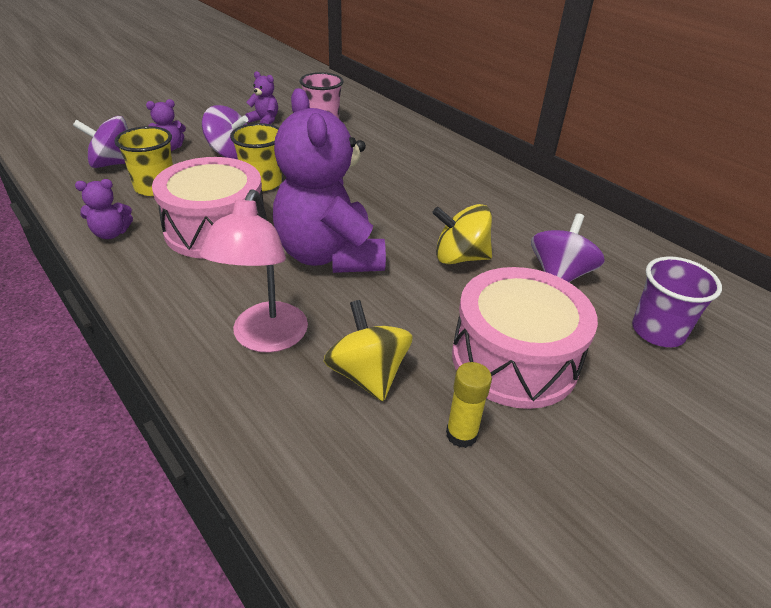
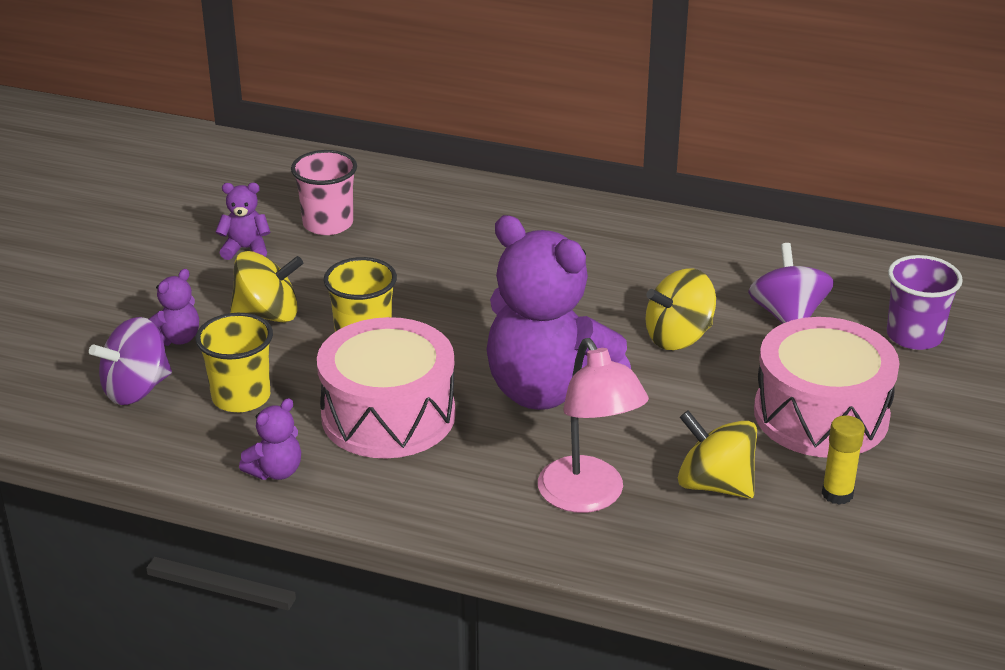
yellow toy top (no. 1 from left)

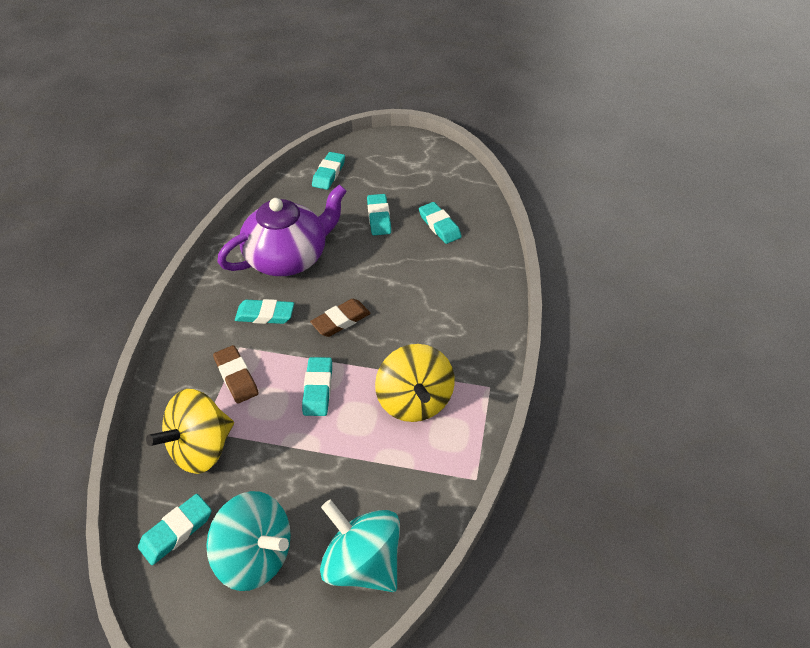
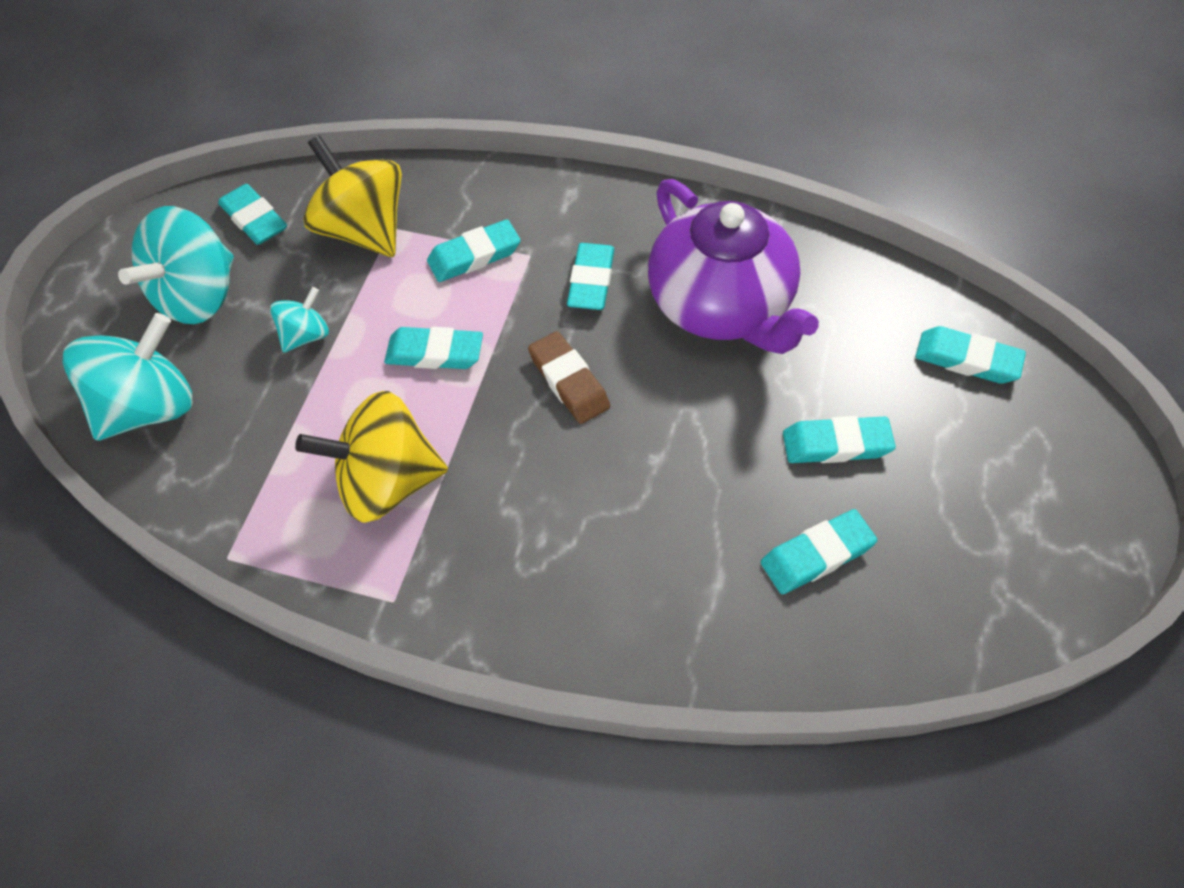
teal gum eraser (no. 3 from left)
teal toy top (no. 3 from left)

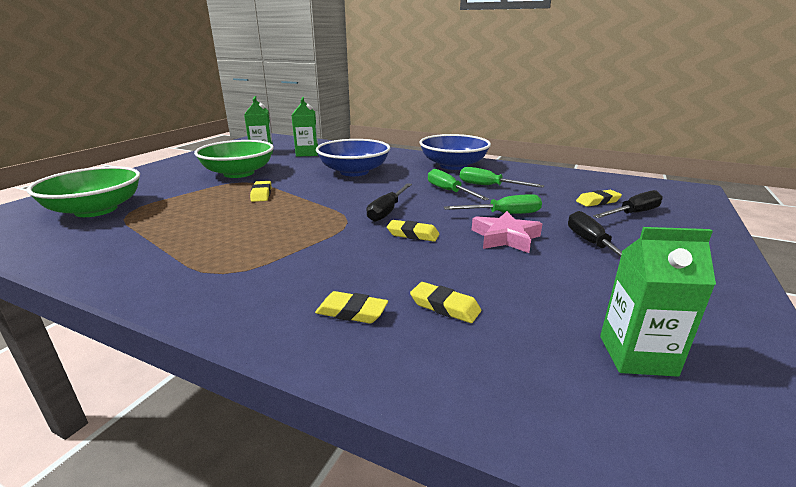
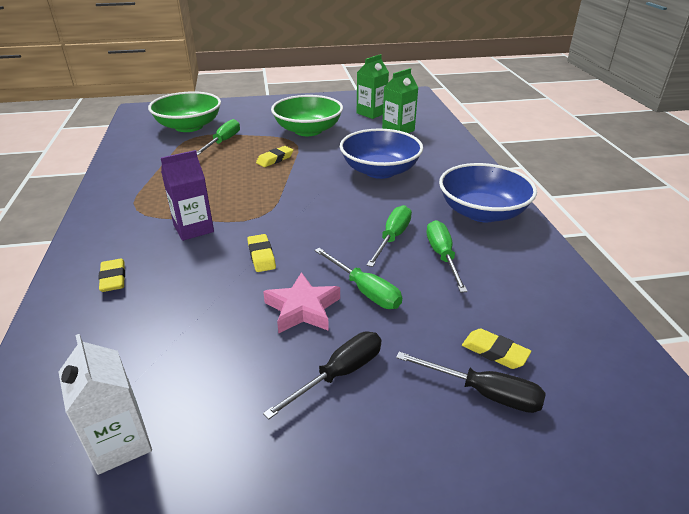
ebony screwdriver (no. 1 from left in the first image)
snow-white carton
yellow gum eraser (no. 4 from left in the first image)
green screwdriver (no. 1 from left)
royal purple carton

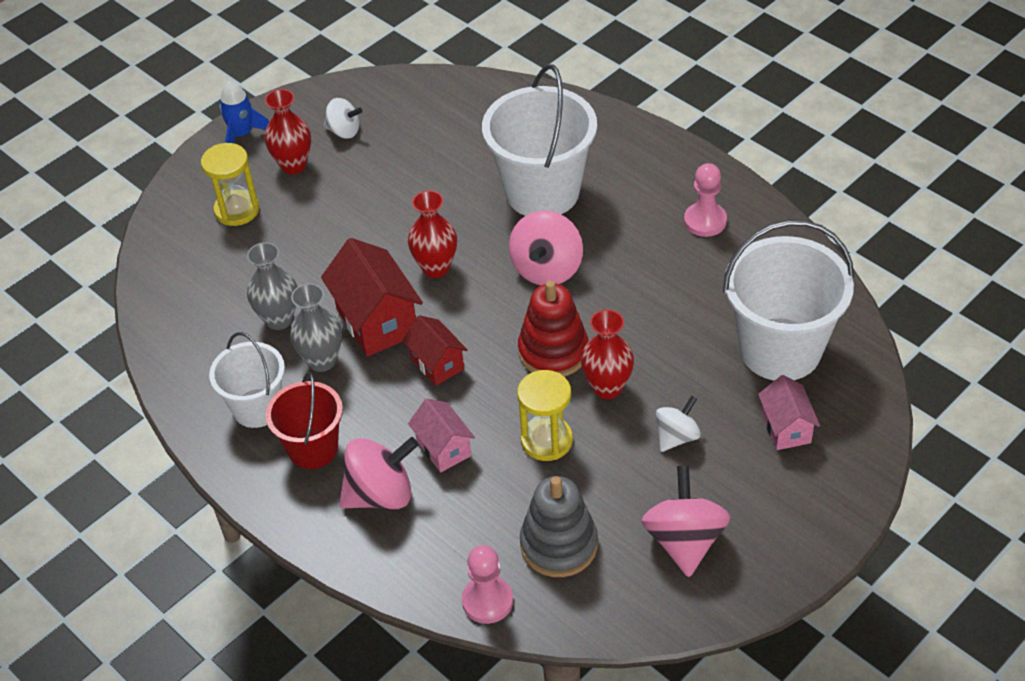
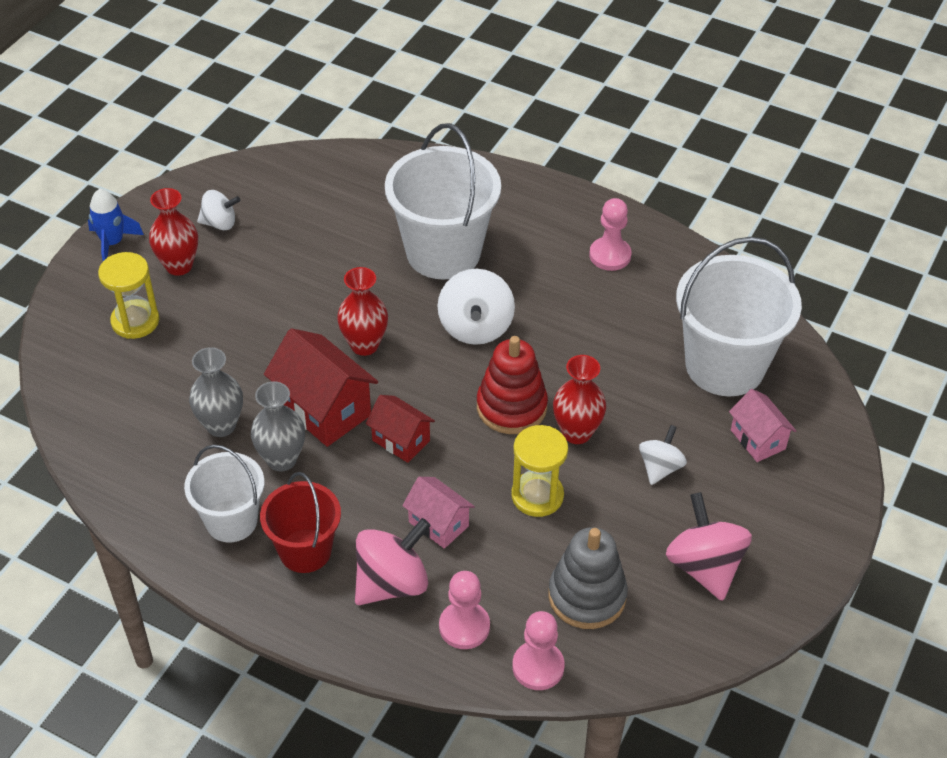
snow-white toy top (no. 2 from left)
pink pawn (no. 1 from left)

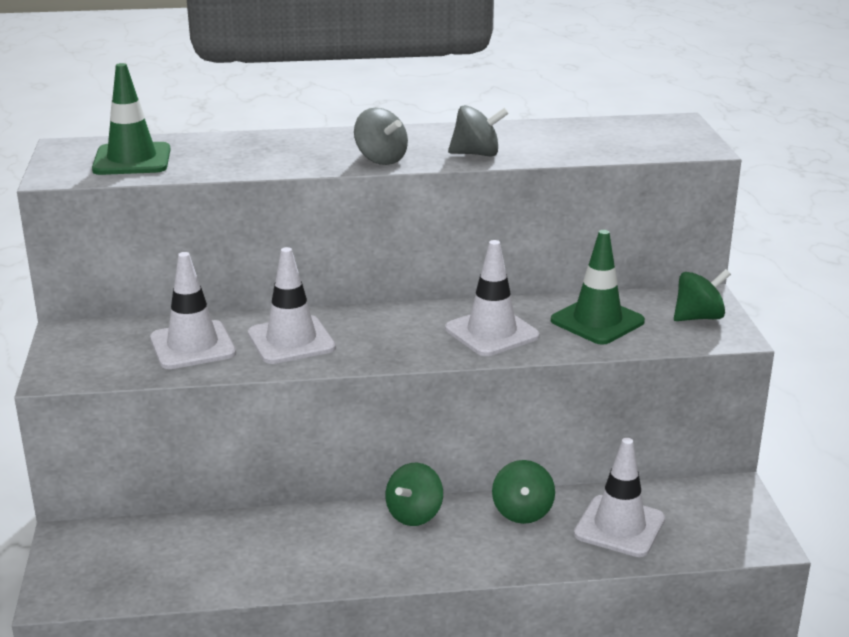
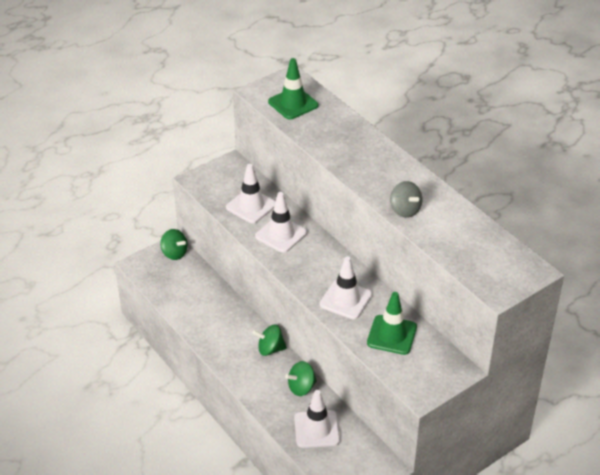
ash-grey toy top (no. 1 from left in the first image)
green toy top (no. 1 from left)

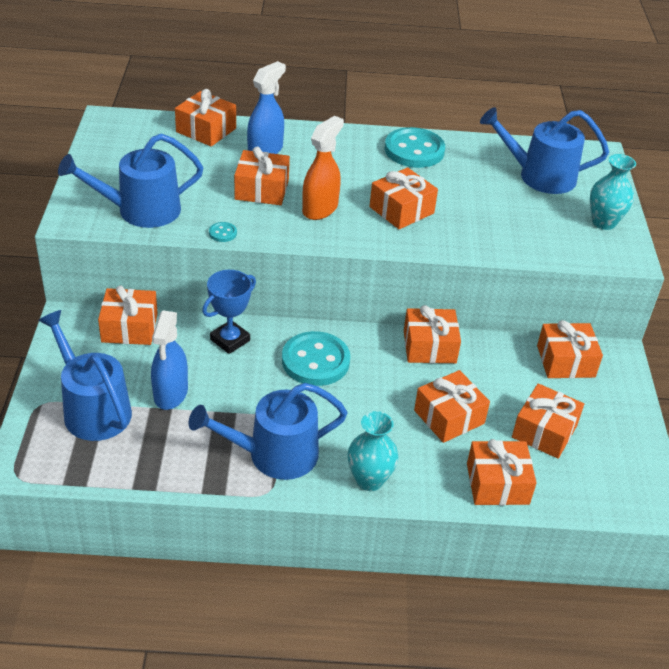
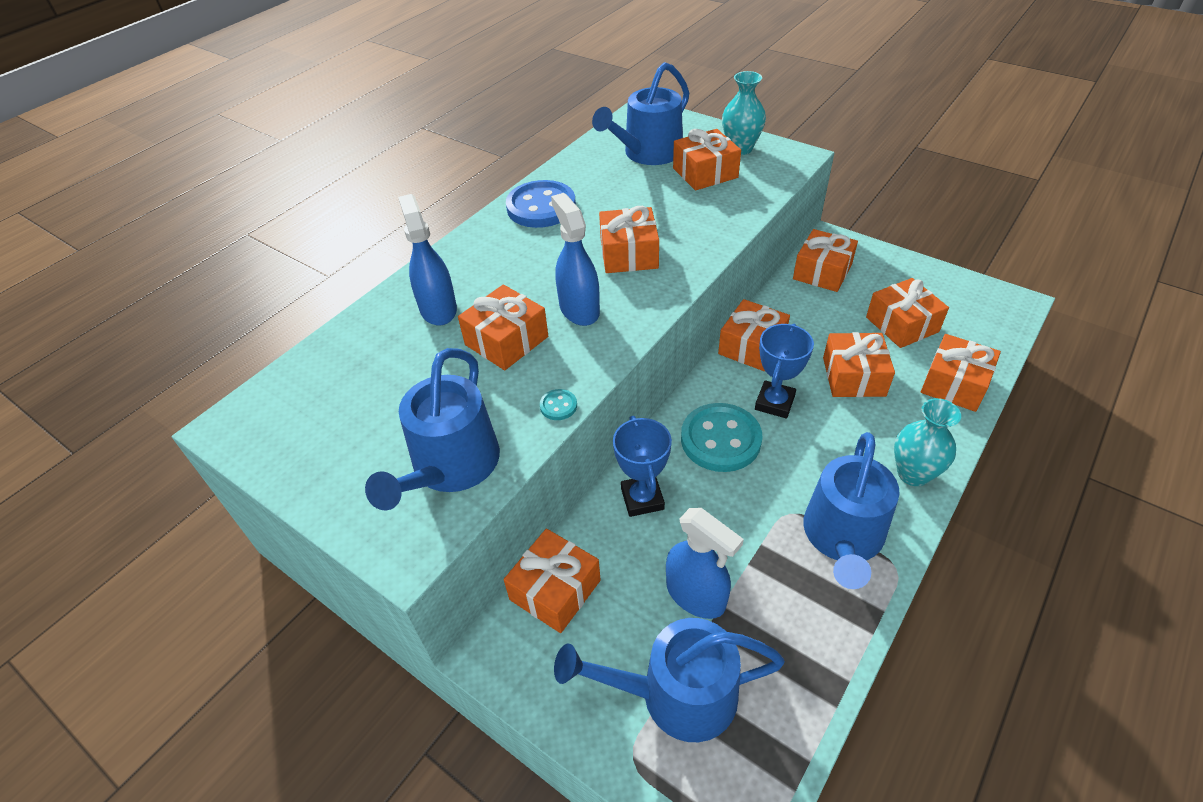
orange-coloured present (no. 4 from left)
blue spray bottle (no. 2 from left)
blue button
blue prize cup (no. 2 from left)

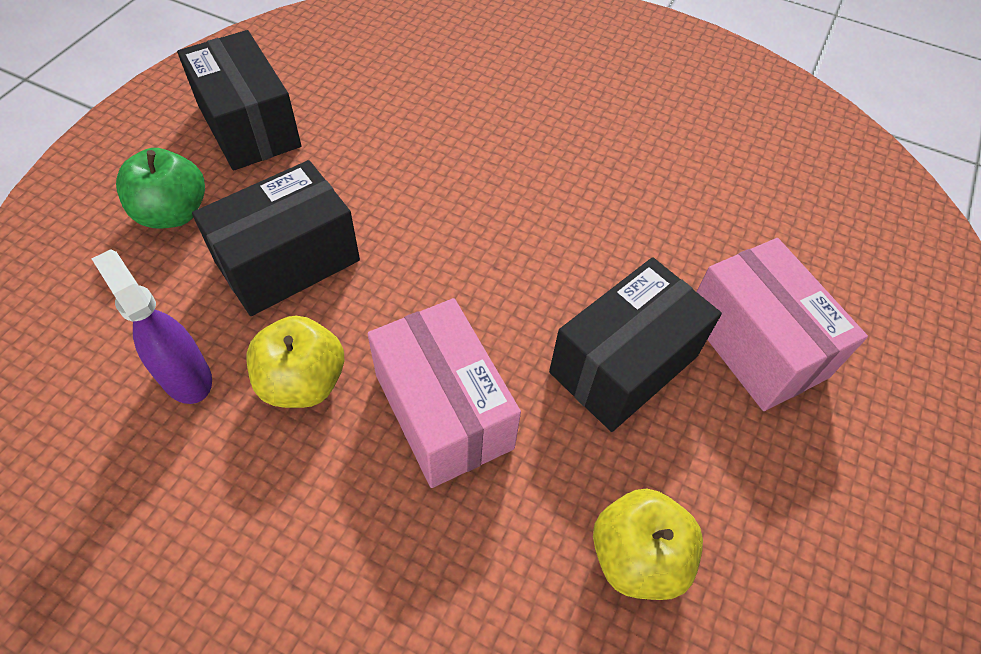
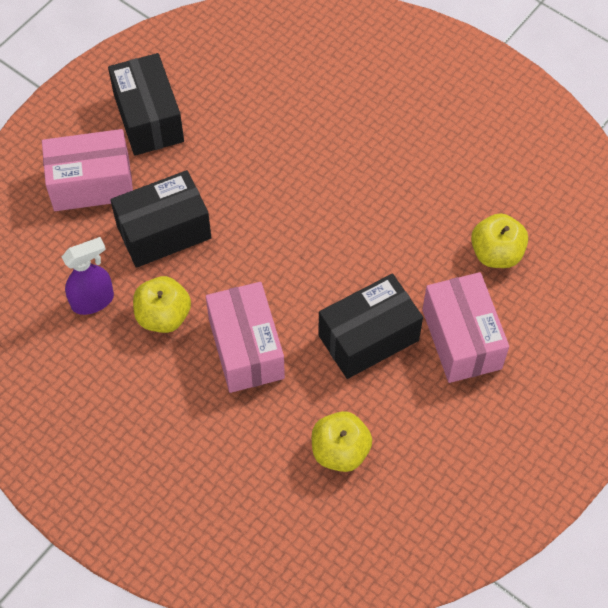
pink package (no. 1 from left)
royal purple spray bottle
yellow toy apple (no. 3 from left)

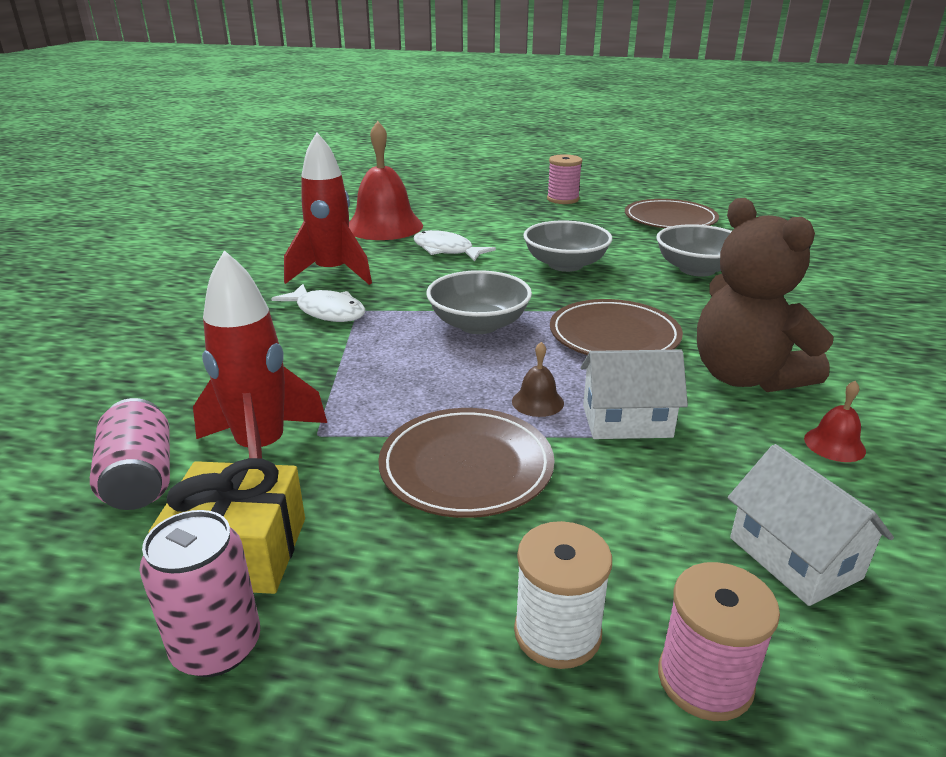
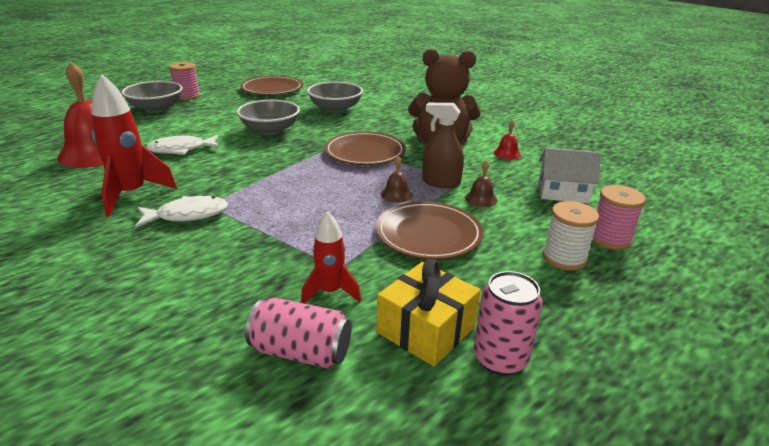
crimson toy rocket (no. 2 from left)
ash-grey serving bowl (no. 1 from left)
brown spray bottle
brown school bell (no. 2 from left)

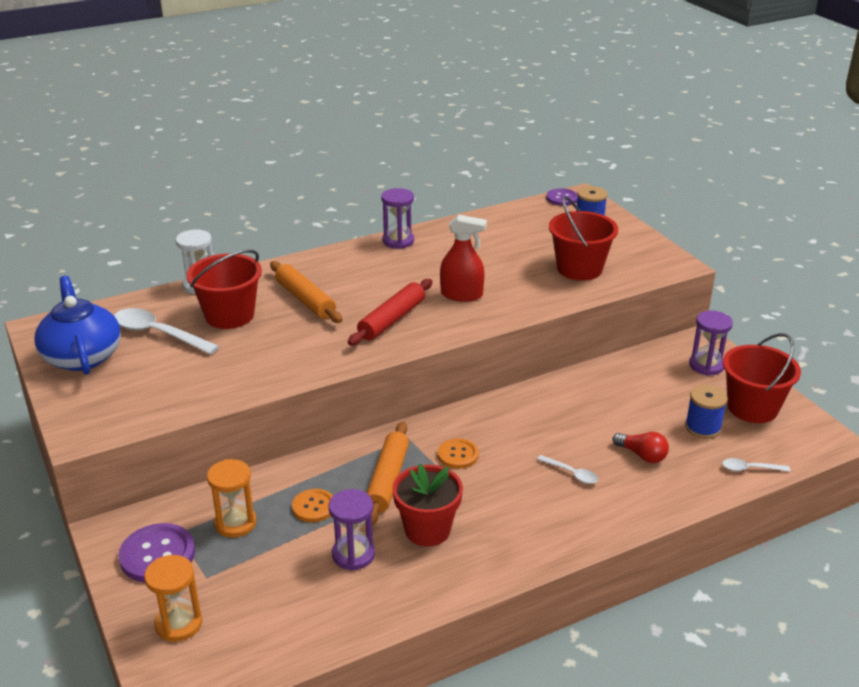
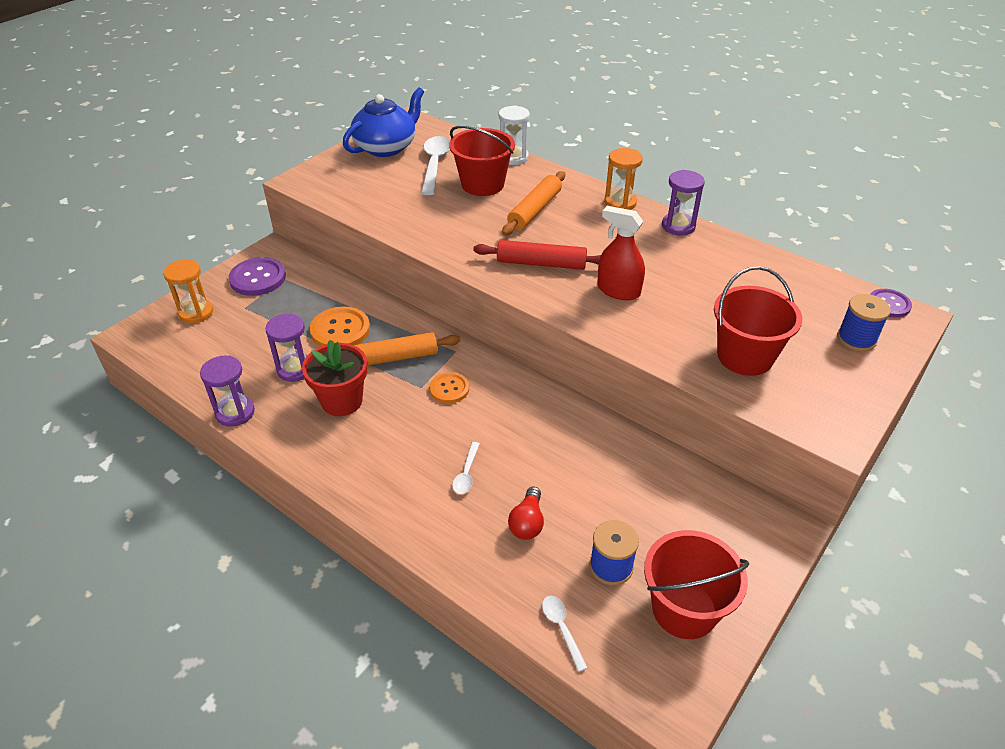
crimson spray bottle
royal purple sandglass (no. 1 from left)
orange-coloured sandglass (no. 2 from left)
orange-coloured button (no. 1 from left)

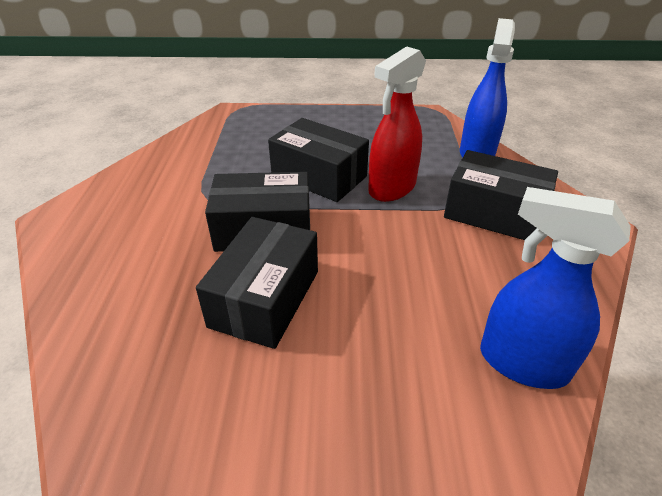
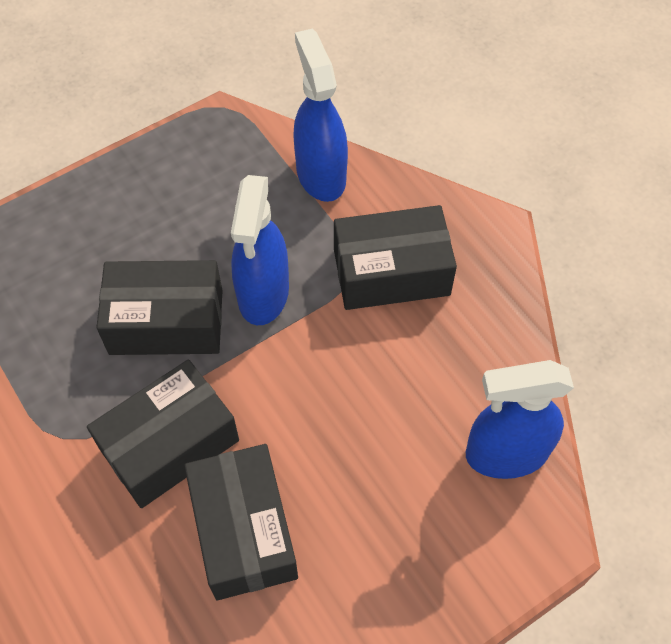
blue spray bottle (no. 1 from left)

